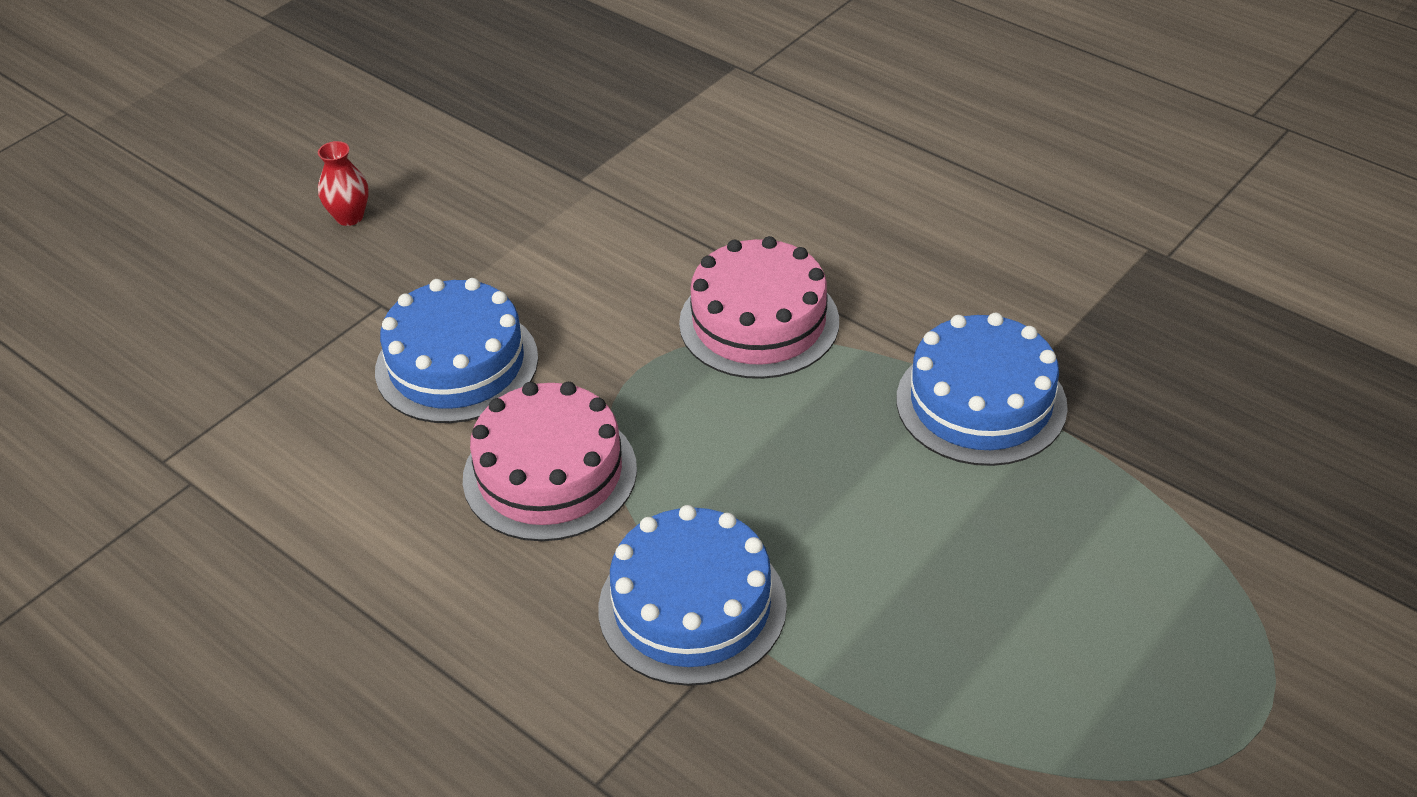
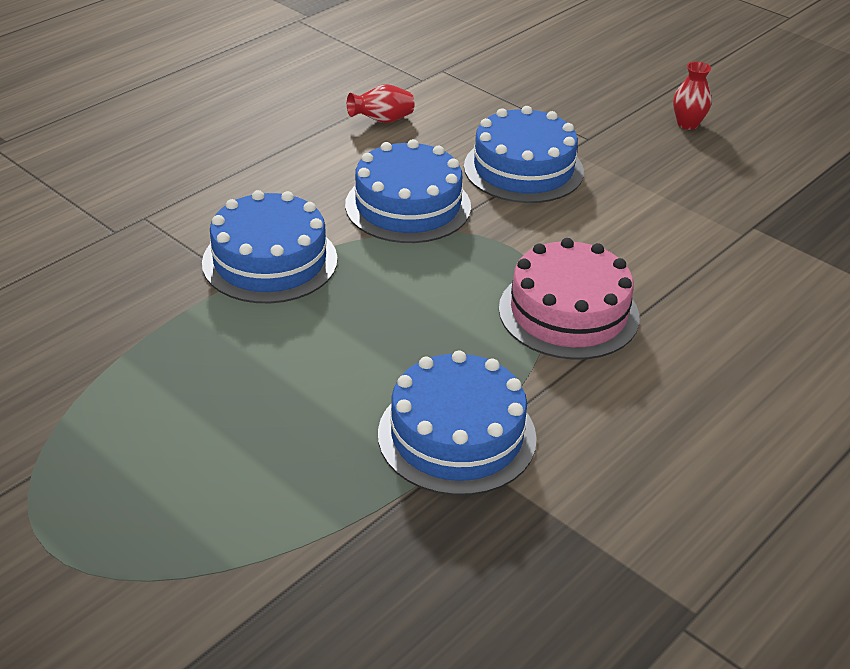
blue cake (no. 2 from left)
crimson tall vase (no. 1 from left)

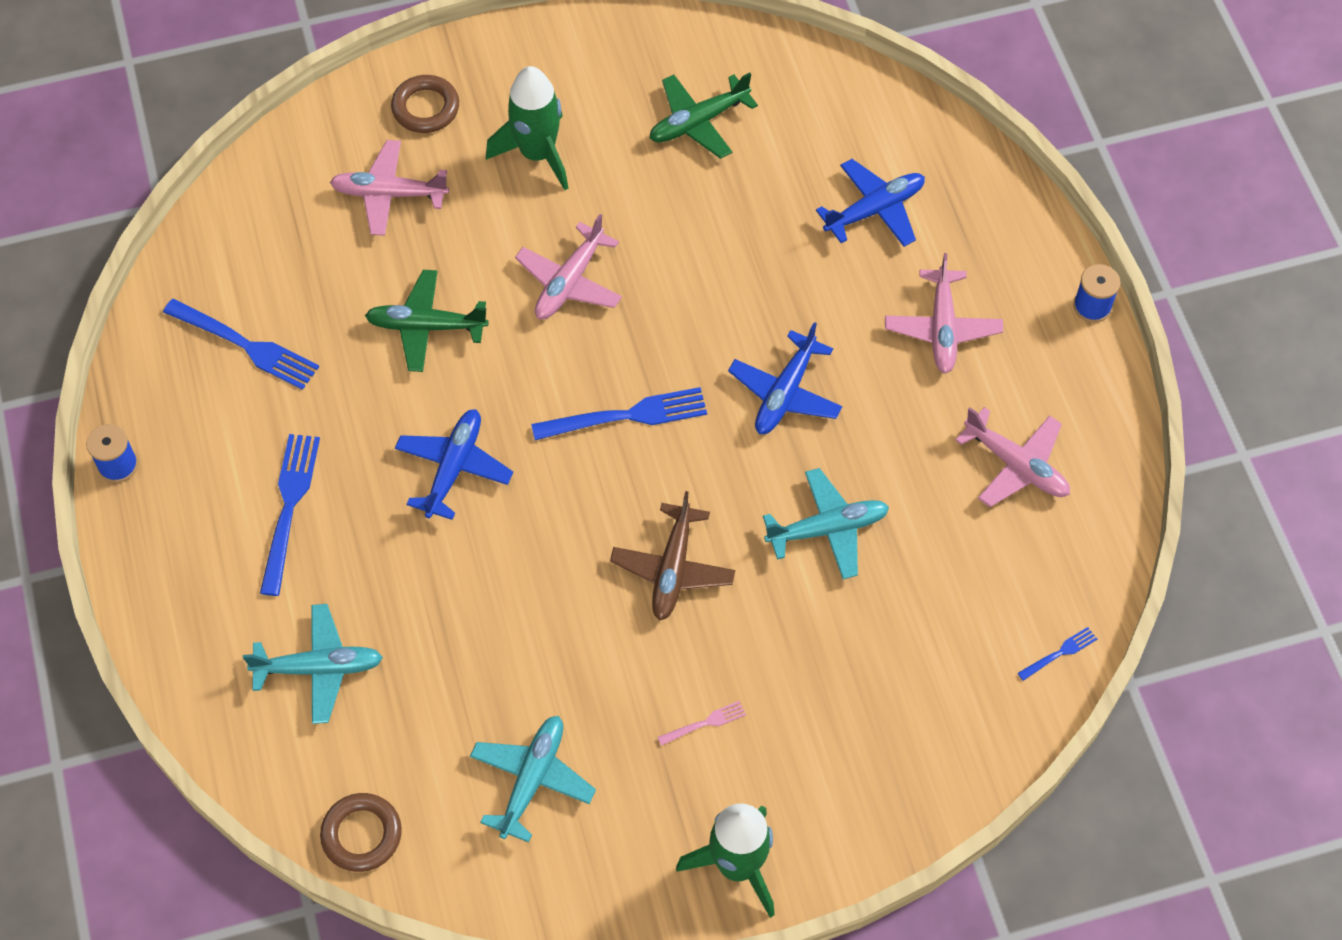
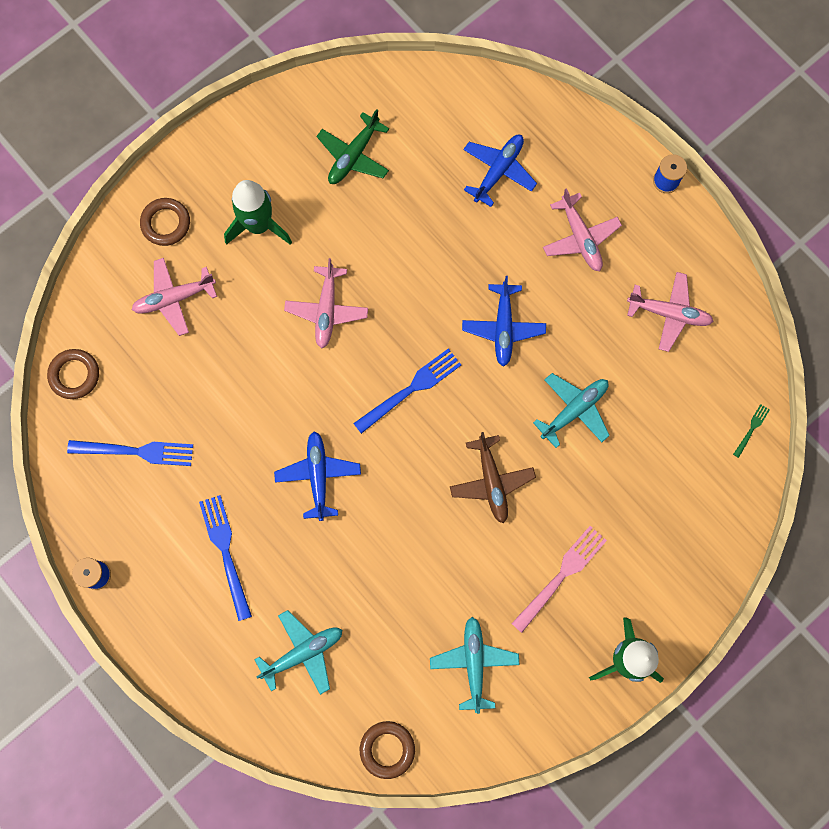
green plane (no. 1 from left in the first image)
green fork
pink fork
brown torus (no. 1 from left)

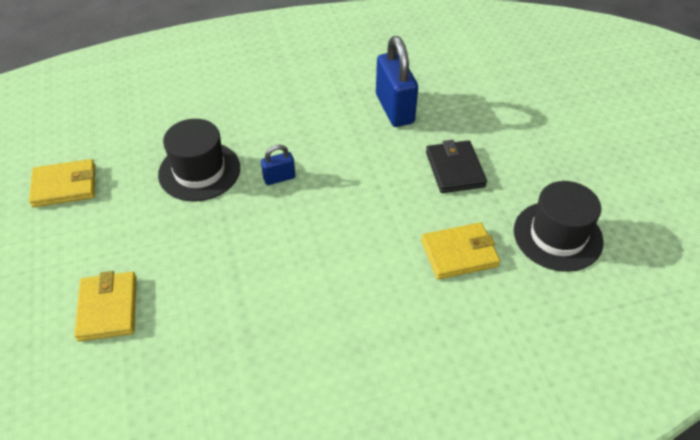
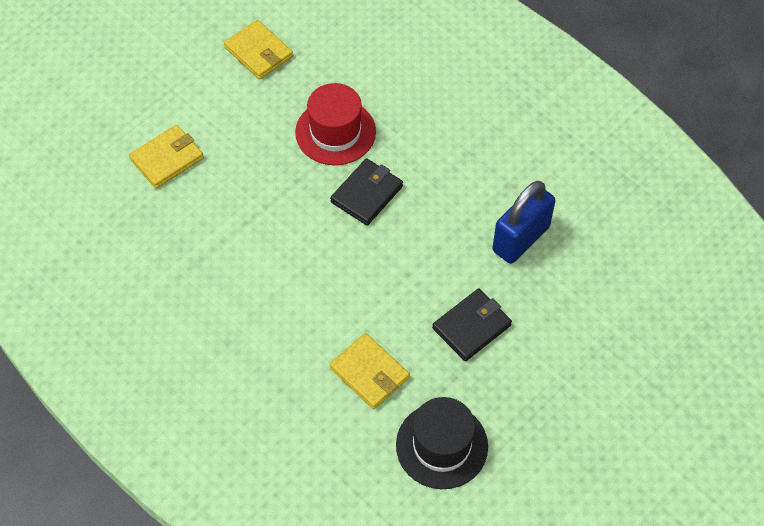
crimson tall hat
ebony card wallet (no. 1 from left)

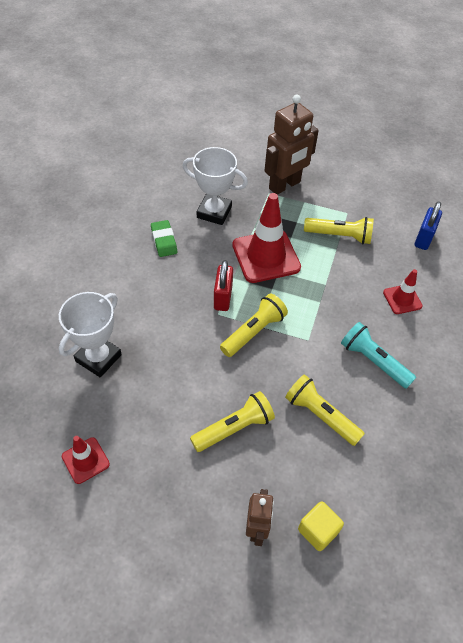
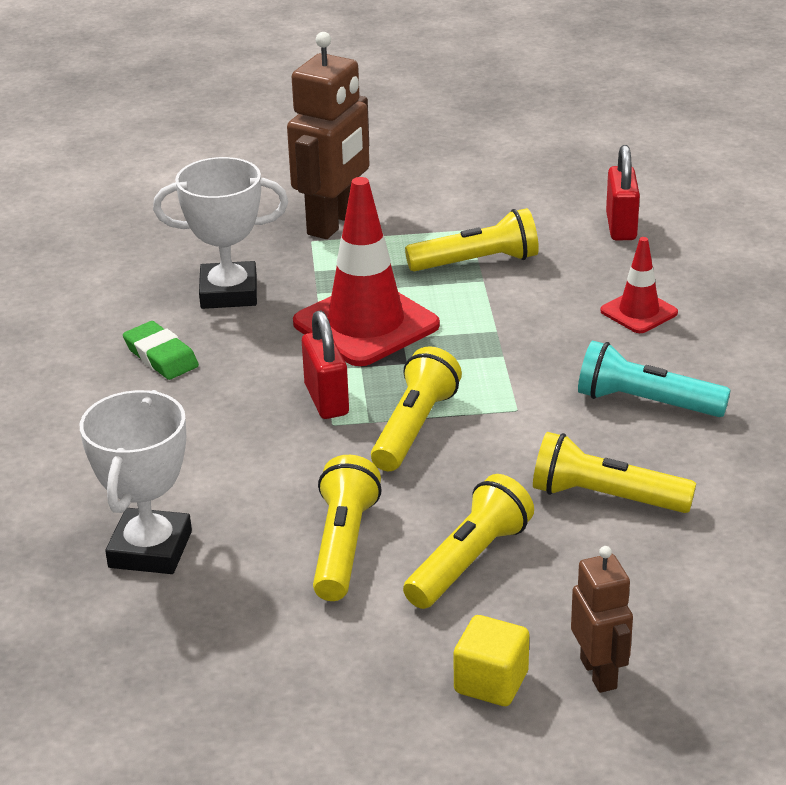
crimson small lock (no. 2 from left)
crimson road cone (no. 1 from left in the first image)
yellow cube
yellow pocket torch (no. 1 from left)

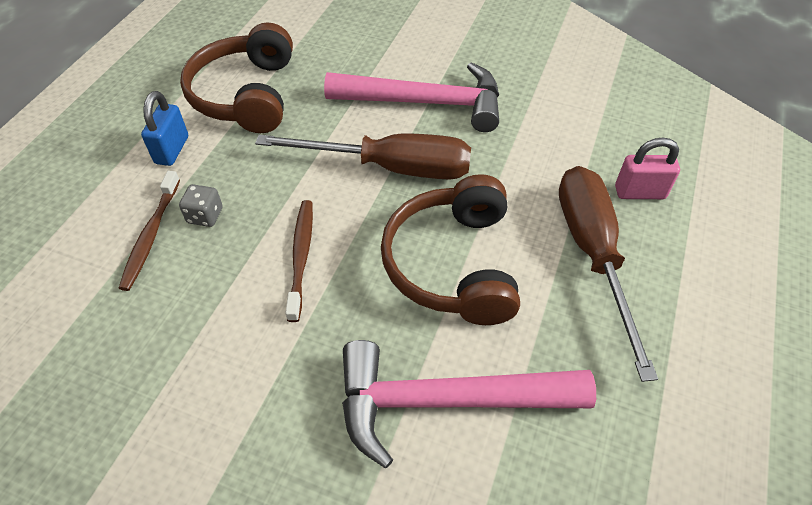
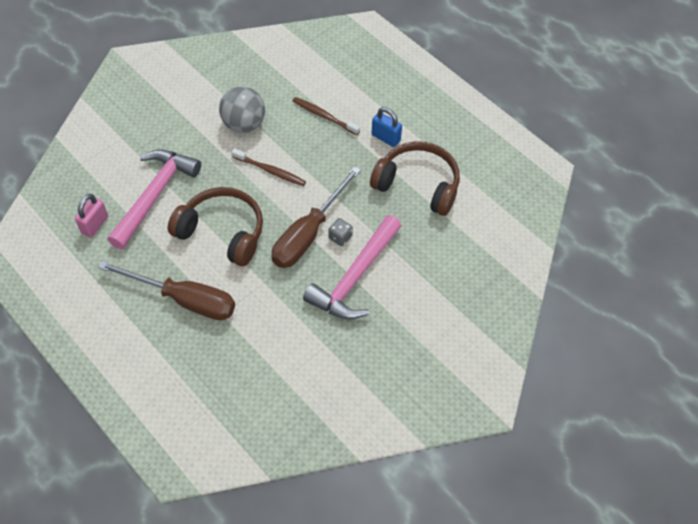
pink small lock
ash-grey game die
ash-grey play ball

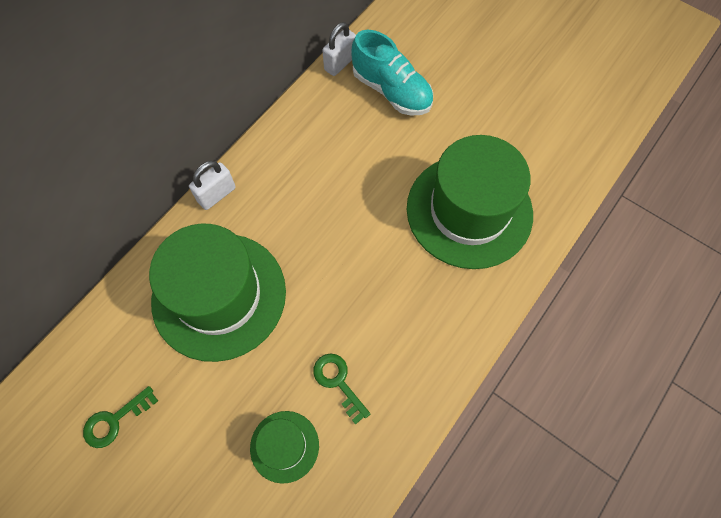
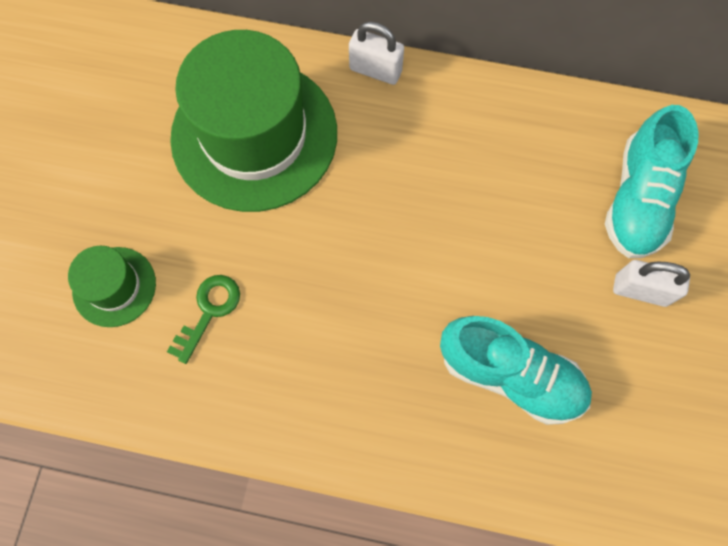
snow-white small lock (no. 2 from left)
teal sneaker (no. 1 from left)
green door key (no. 1 from left in the first image)

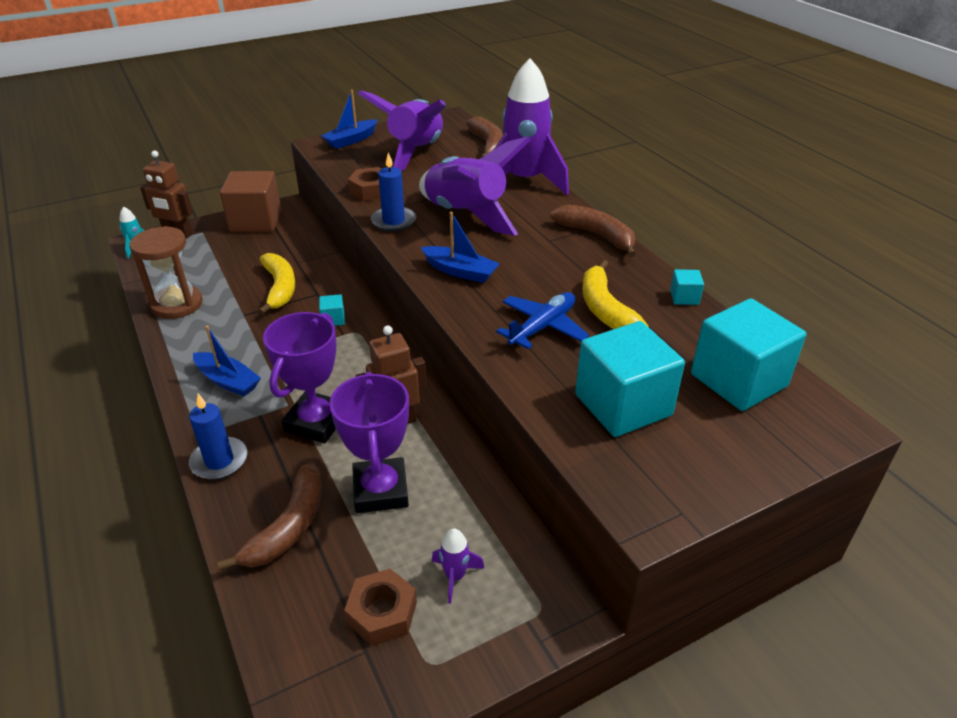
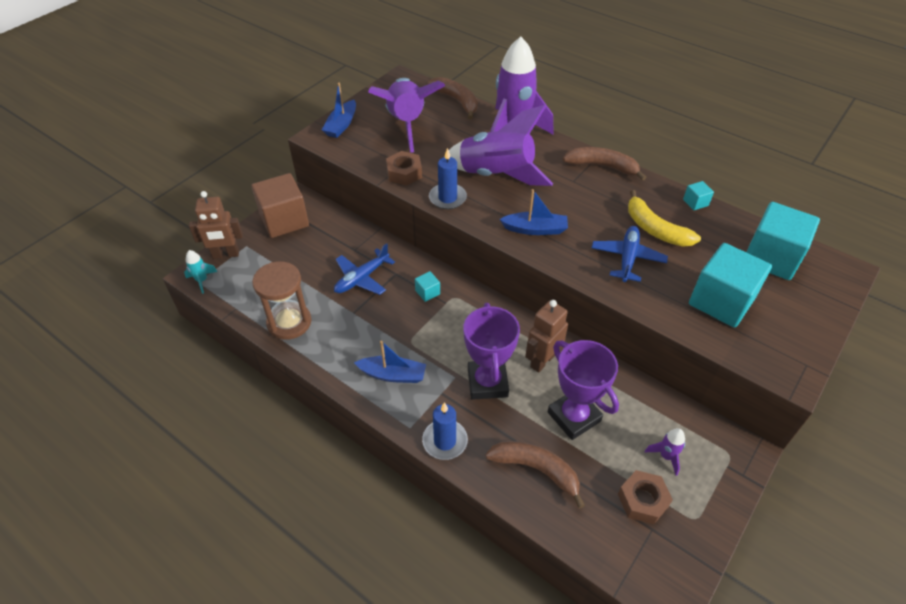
blue plane (no. 1 from left)
brown banana (no. 2 from left)

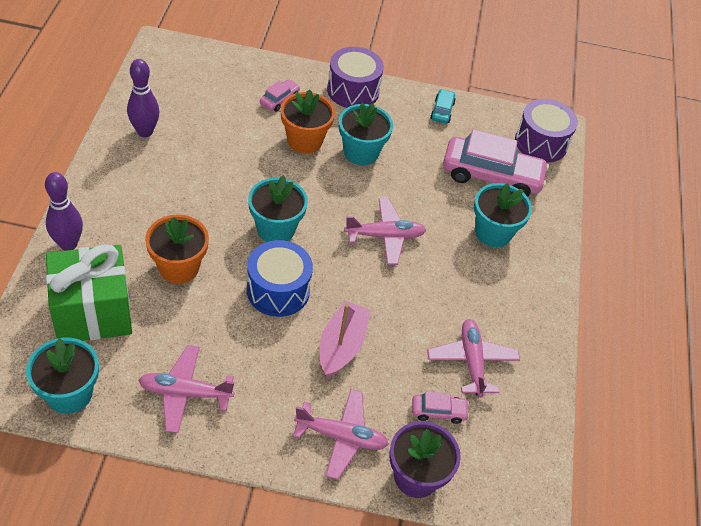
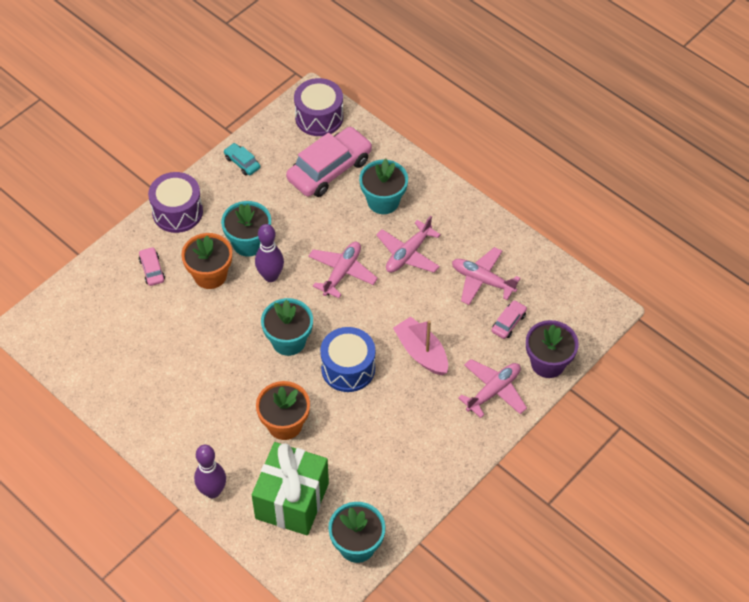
royal purple skittle (no. 2 from left)
pink plane (no. 2 from left)

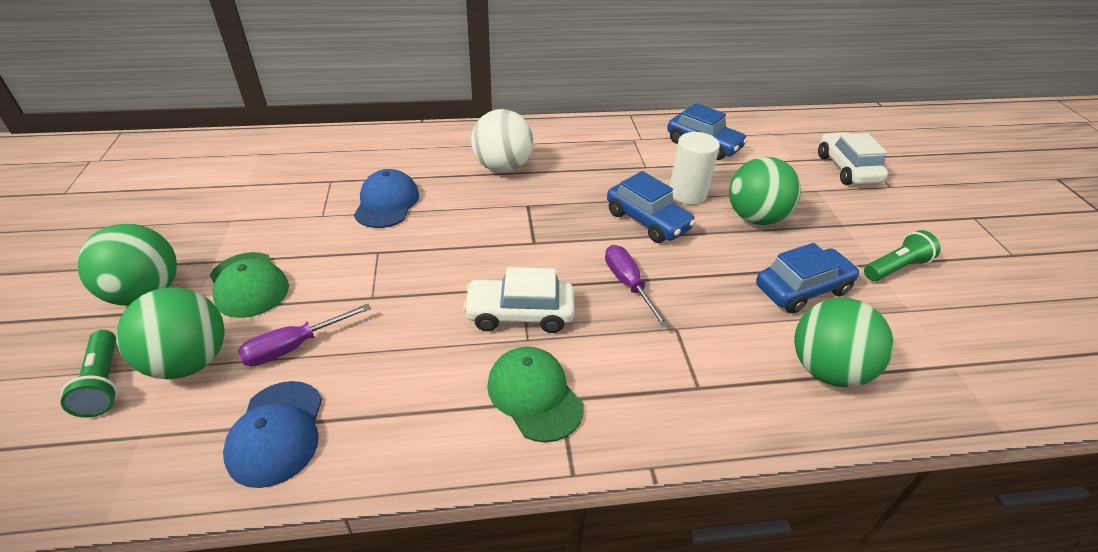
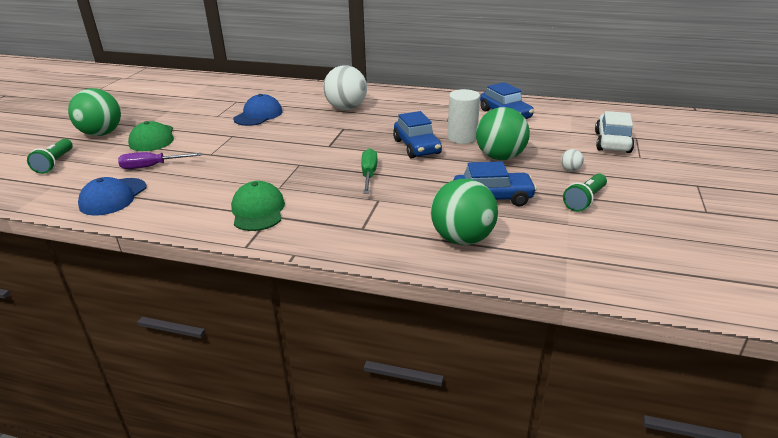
green pocket torch (no. 2 from left)
green screwdriver
snow-white car (no. 1 from left in the first image)
green play ball (no. 2 from left in the first image)
snow-white play ball (no. 2 from left)

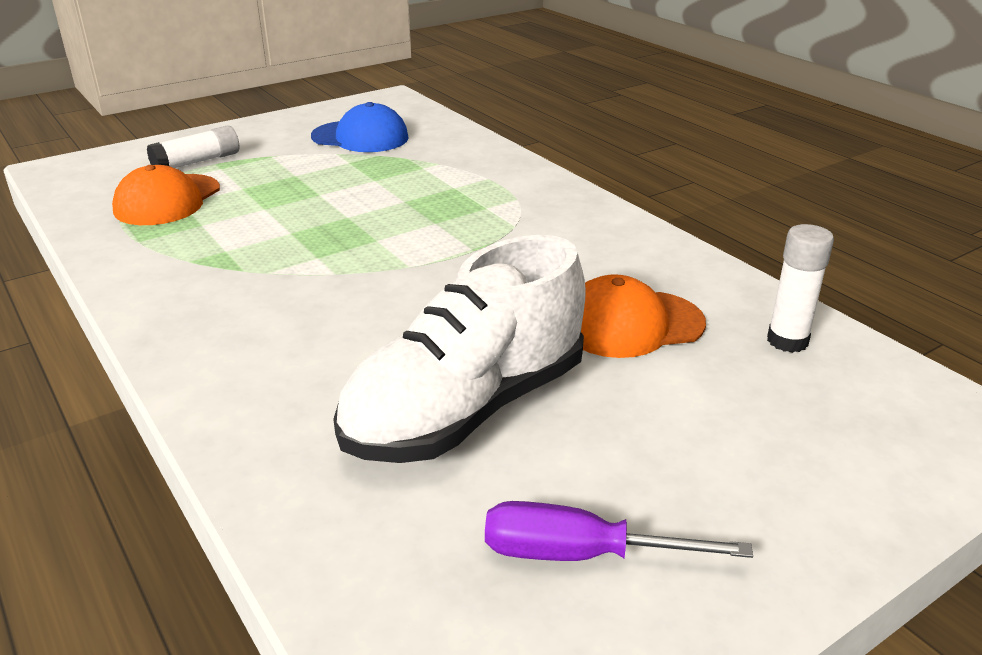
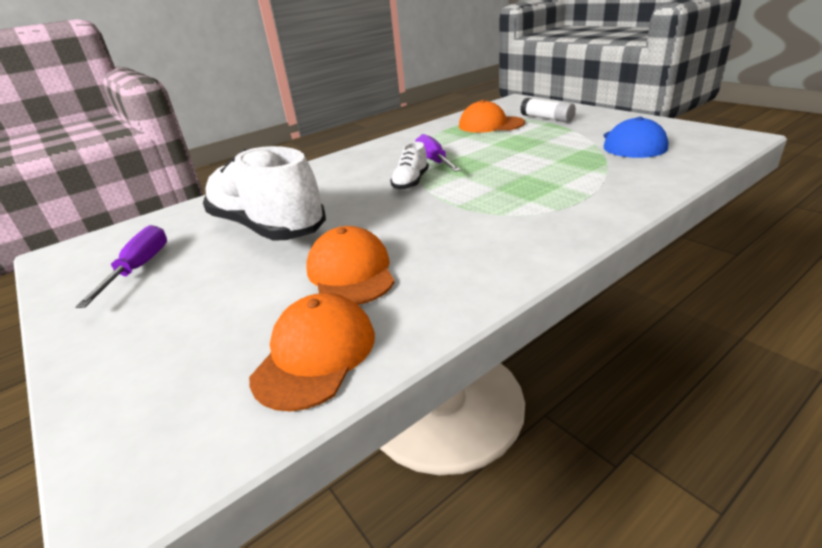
orange-coloured peaked cap (no. 1 from left)
royal purple screwdriver (no. 2 from left)
snow-white sneaker (no. 2 from left)

